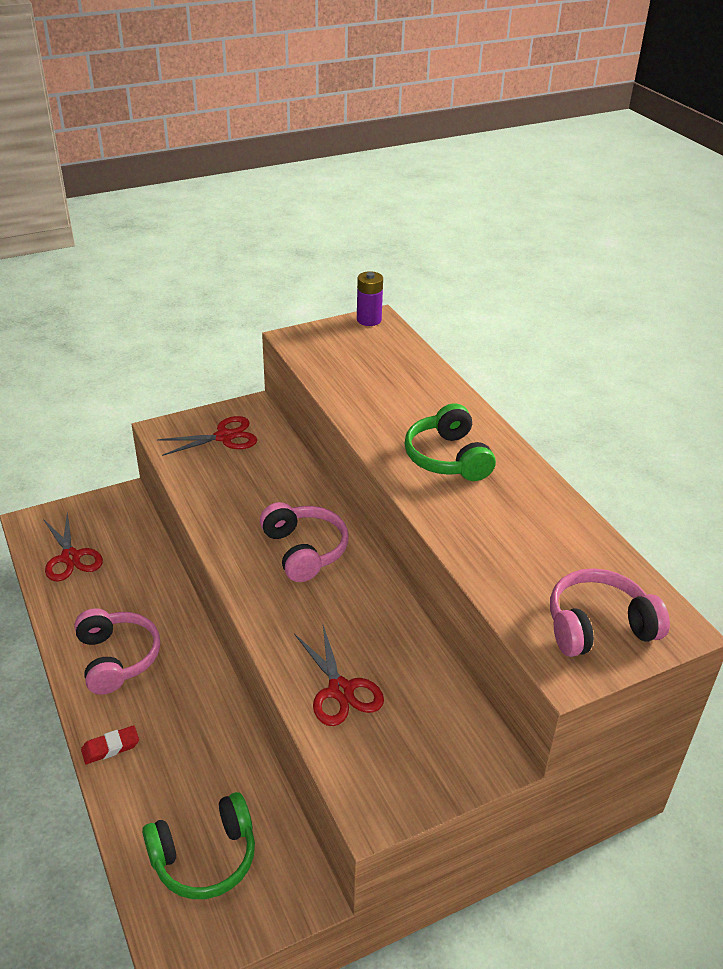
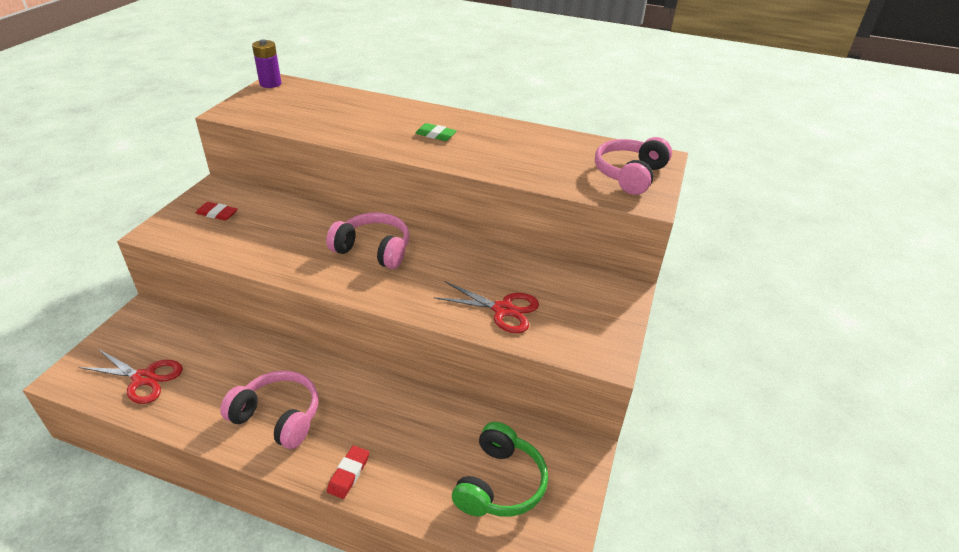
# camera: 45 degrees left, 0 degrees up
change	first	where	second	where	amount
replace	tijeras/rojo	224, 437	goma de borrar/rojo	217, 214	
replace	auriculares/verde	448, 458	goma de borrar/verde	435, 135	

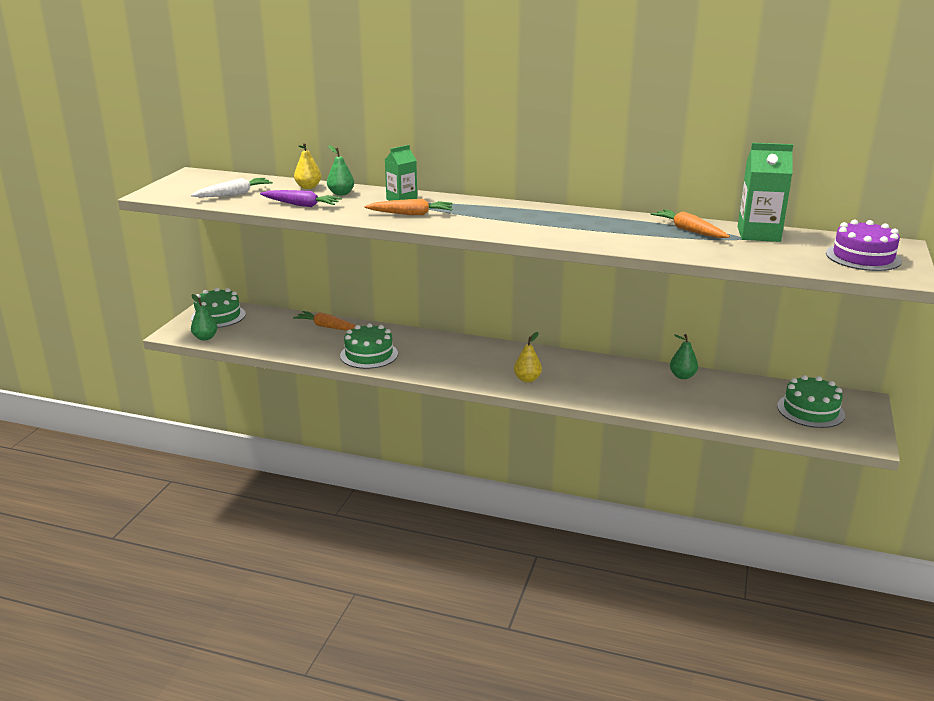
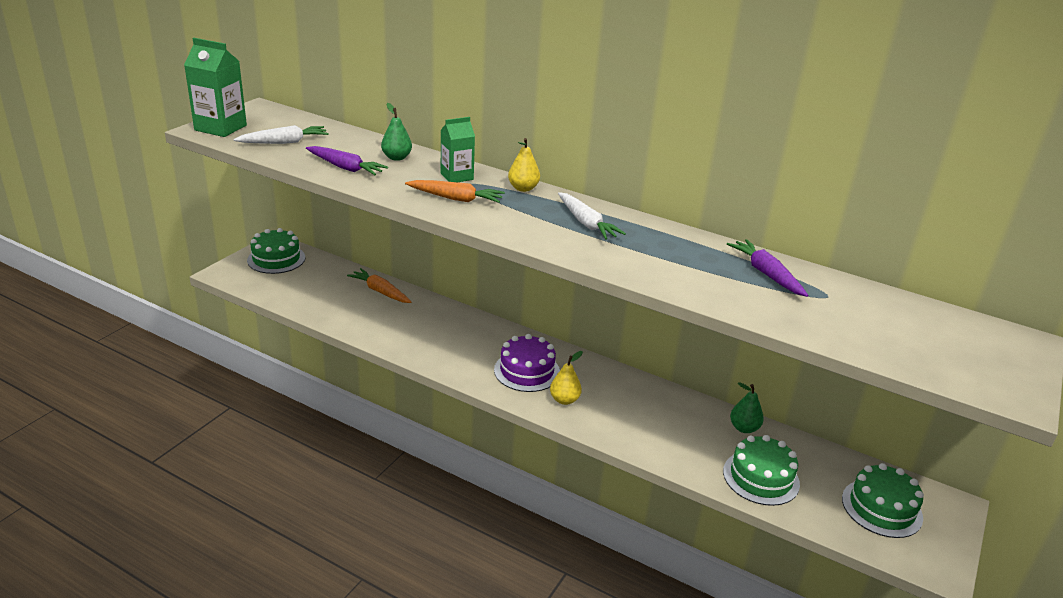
# camera: 10 degrees right, 5 degrees up
change	first	where	second	where	amount
move	cartón de leche/verde	758, 234		220, 128	
move	tarta/morado	863, 257		527, 371	
move	pera/amarillo	308, 187		523, 188	
insert			zanahoria/blanco	586, 223	
move	tarta/verde	369, 354		761, 477	
recolor	zanahoria/naranja	689, 230	zanahoria/morado	766, 274	
delete	pera/verde	205, 338			

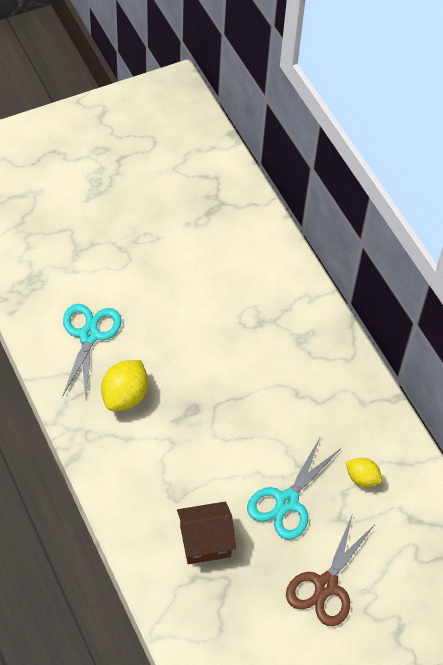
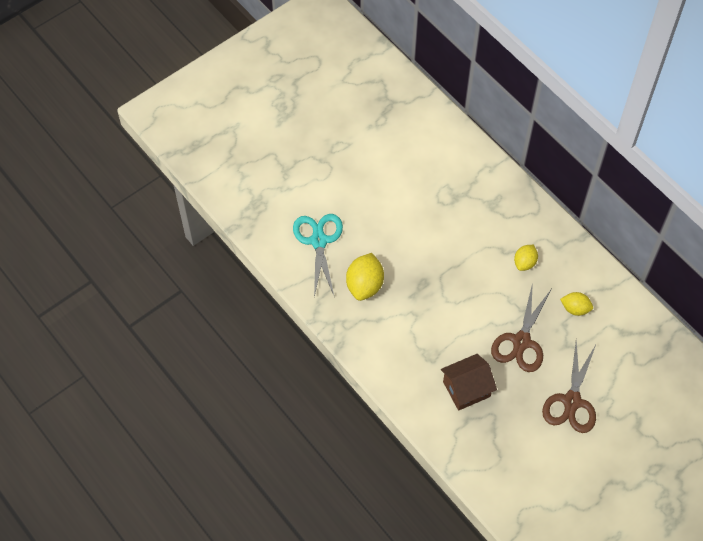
# camera: 10 degrees left, 5 degrees up
change	first	where	second	where	amount
recolor	tijeras/turquesa	287, 502	tijeras/marrón	521, 342	
insert			limón/amarillo	524, 263	

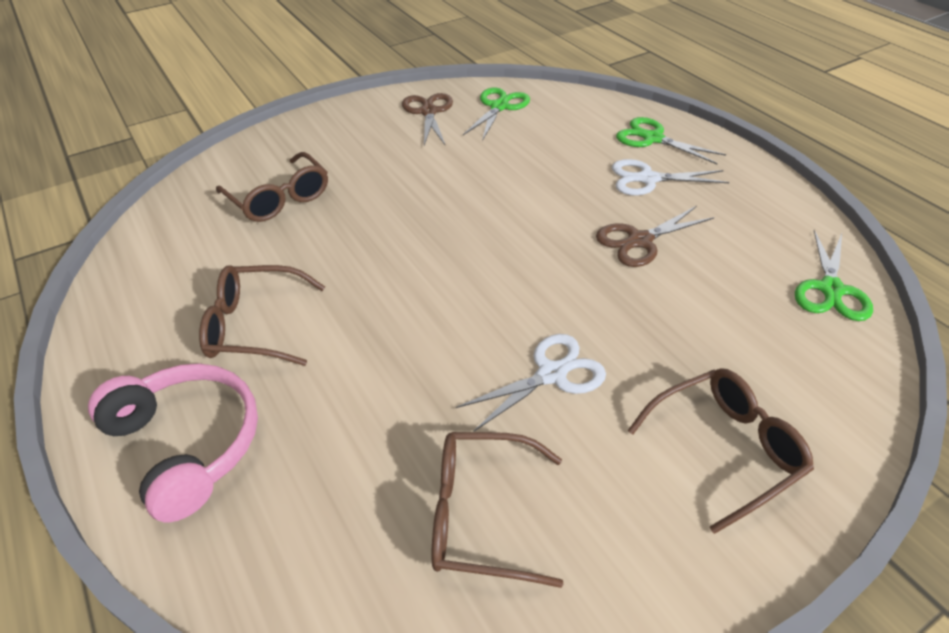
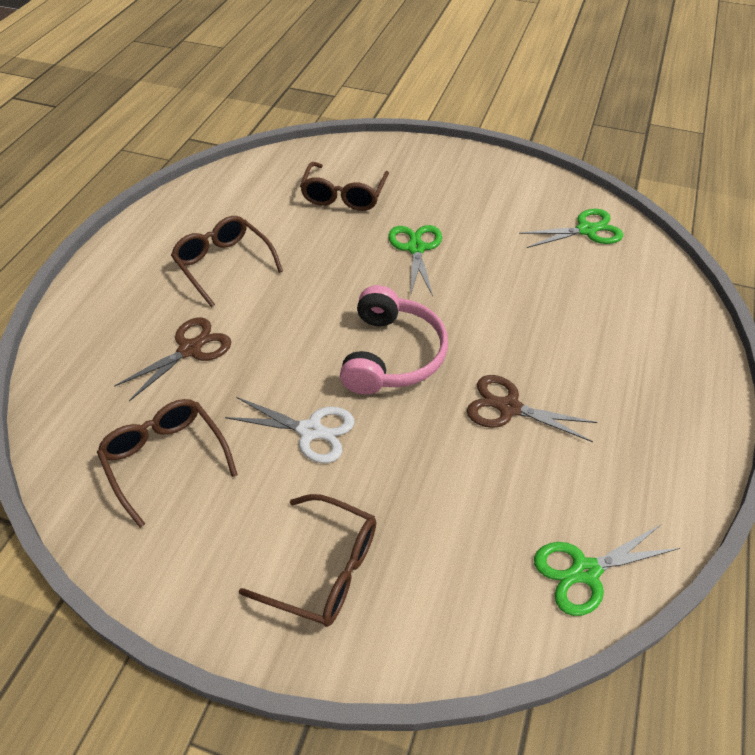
# camera: 50 degrees right, 5 degrees up
change	first	where	second	where	amount
move	tijeras/marrón	428, 112		190, 349	
move	auriculares/rosa	187, 444		392, 355	
move	tijeras/verde	652, 139		416, 248	
delete	tijeras/blanco	648, 179			

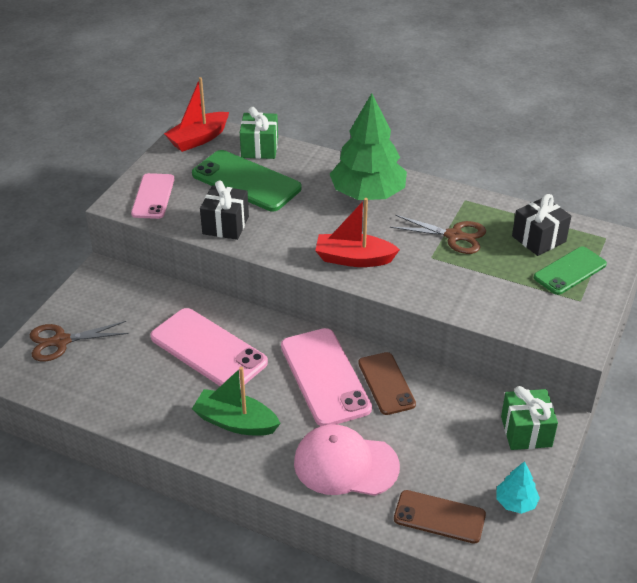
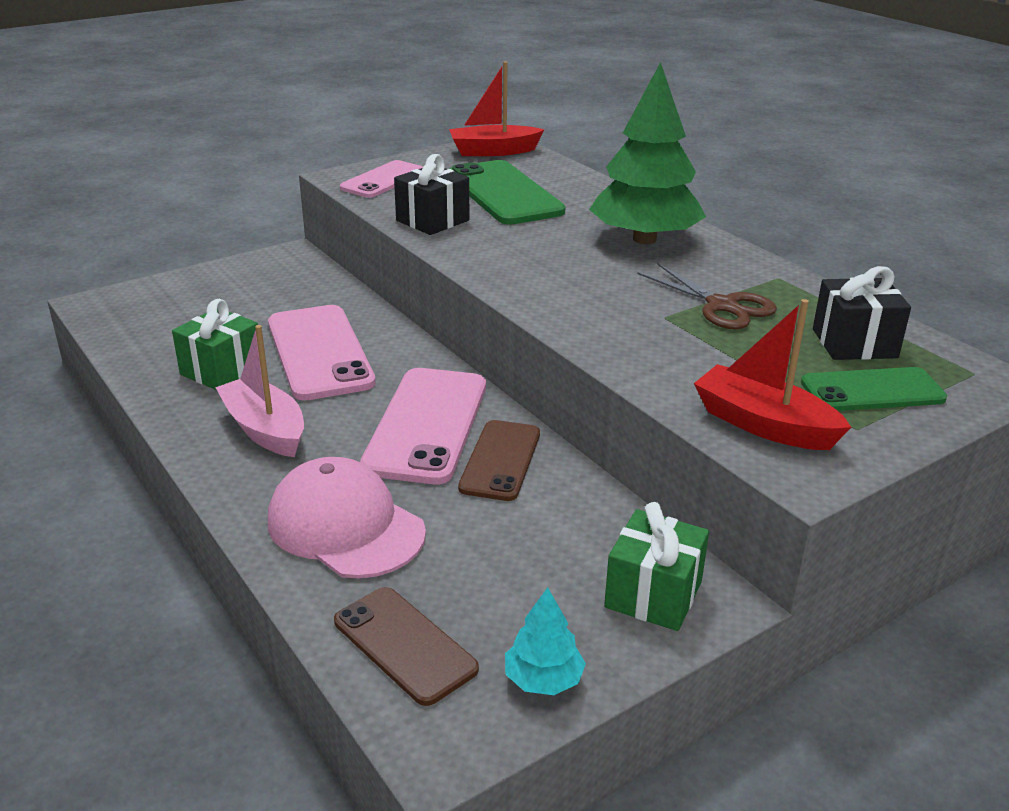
# camera: 30 degrees right, 10 degrees down
change	first	where	second	where	amount
move	regalo/verde	259, 148		221, 370	
recolor	barco/verde	236, 422	barco/rosa	265, 430	
move	barco/rojo	354, 259		764, 425	
delete	tijeras/marrón	61, 341			

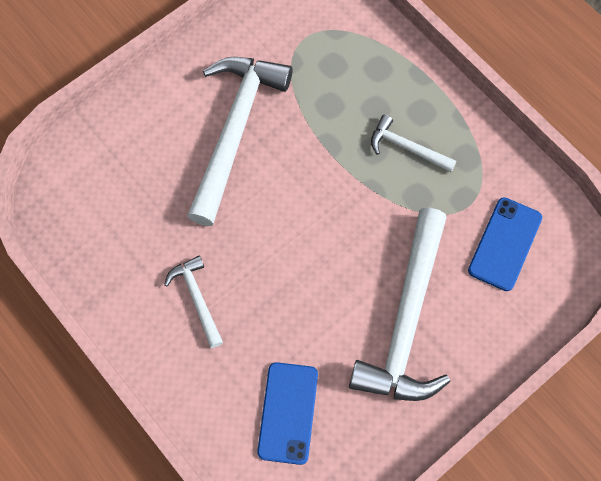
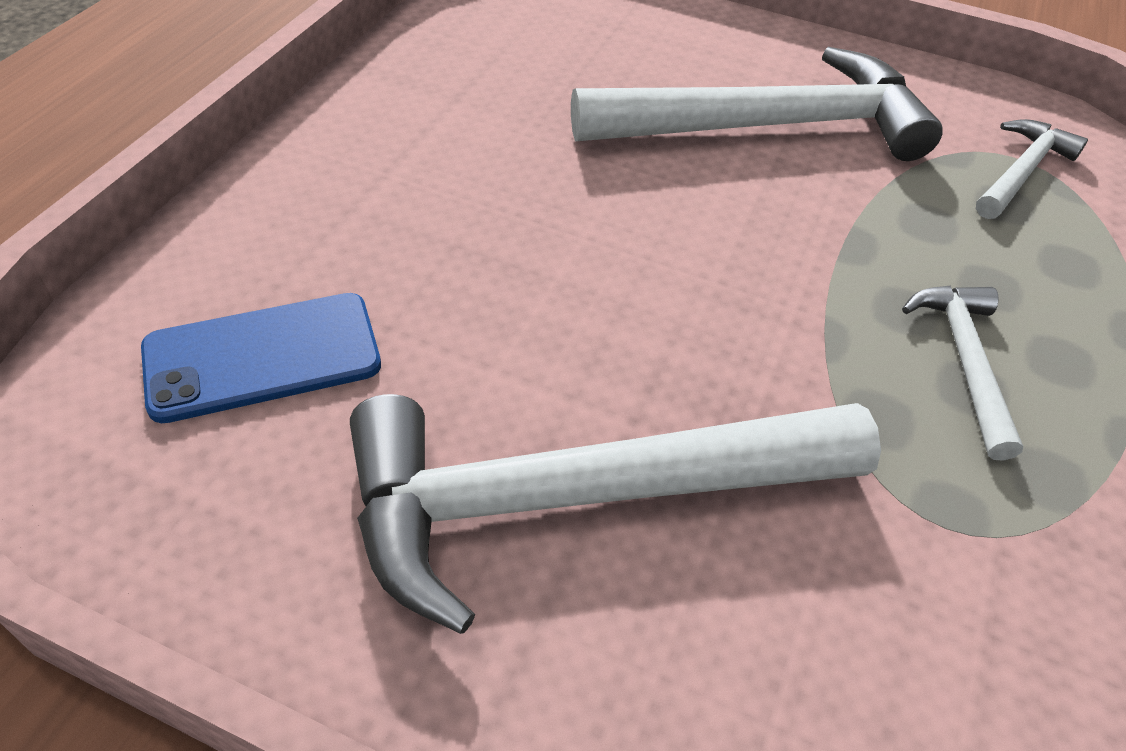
# camera: 60 degrees right, 20 degrees down
change	first	where	second	where	amount
move	martillo/blanco	197, 298		1021, 172	
delete	móvil/azul	505, 244			

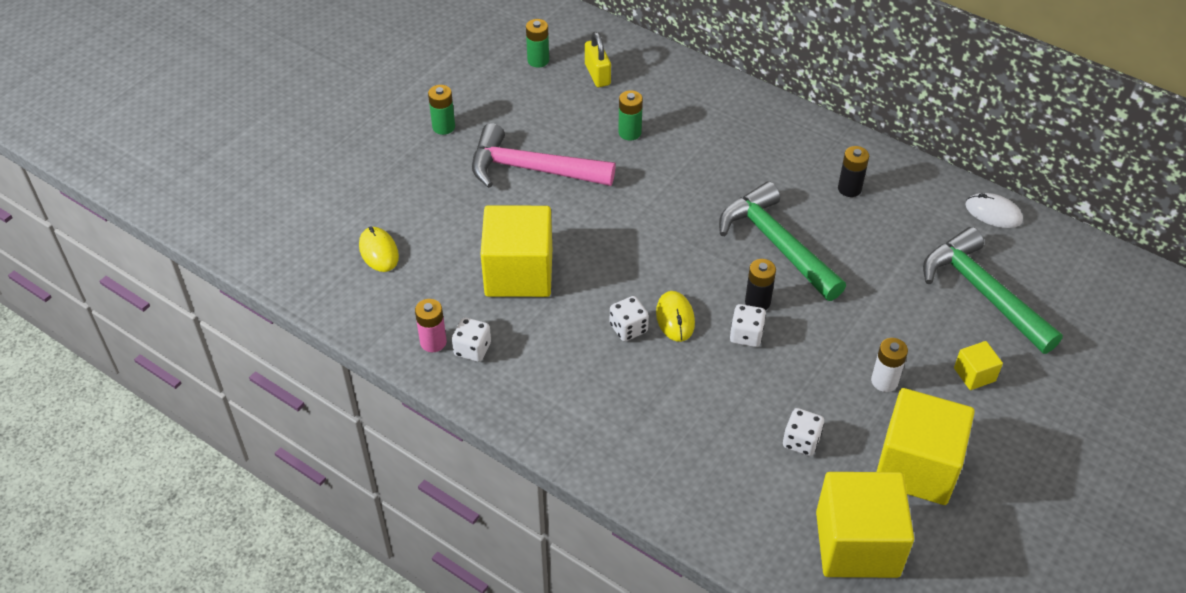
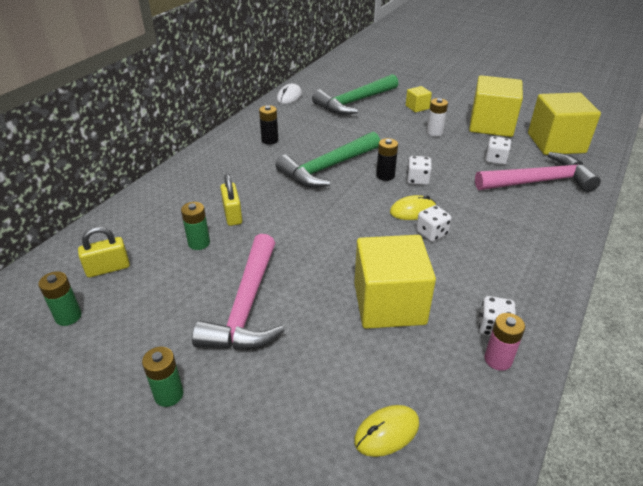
# camera: 95 degrees left, 10 degrees down
change	first	where	second	where	amount
insert			candado/amarillo	232, 215	
insert			martillo/rosa	539, 181	

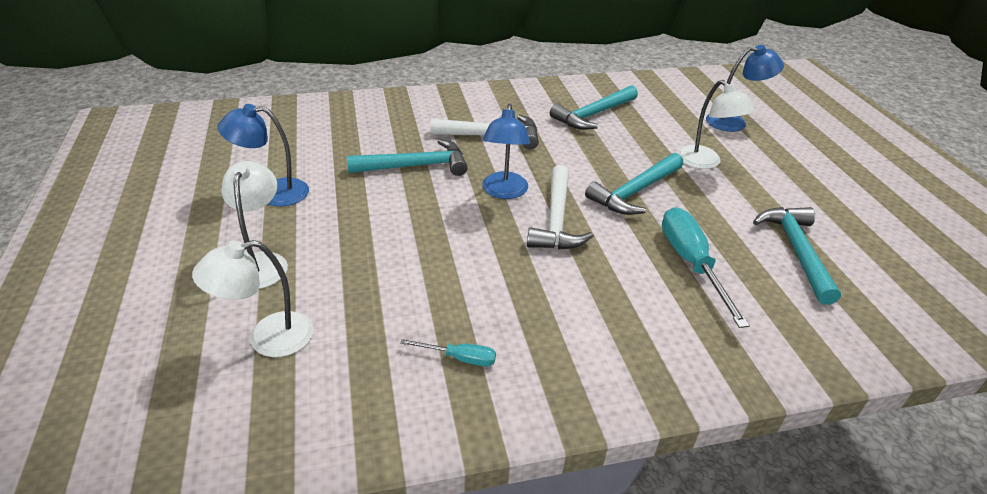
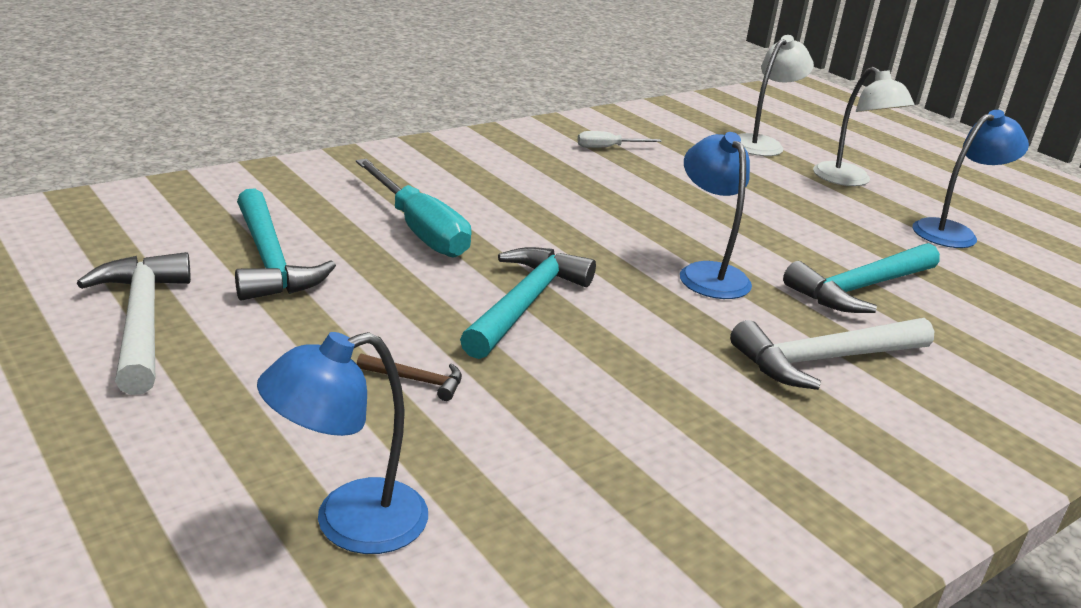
# camera: 155 degrees right, 10 degrees down
change	first	where	second	where	amount
move	martillo/blanco	556, 219		141, 321	
replace	lámpara/blanco	705, 162	martillo/marrón	416, 380	
recolor	destornillador/turquesa	459, 358	destornillador/blanco	608, 148	
delete	martillo/turquesa	593, 115			

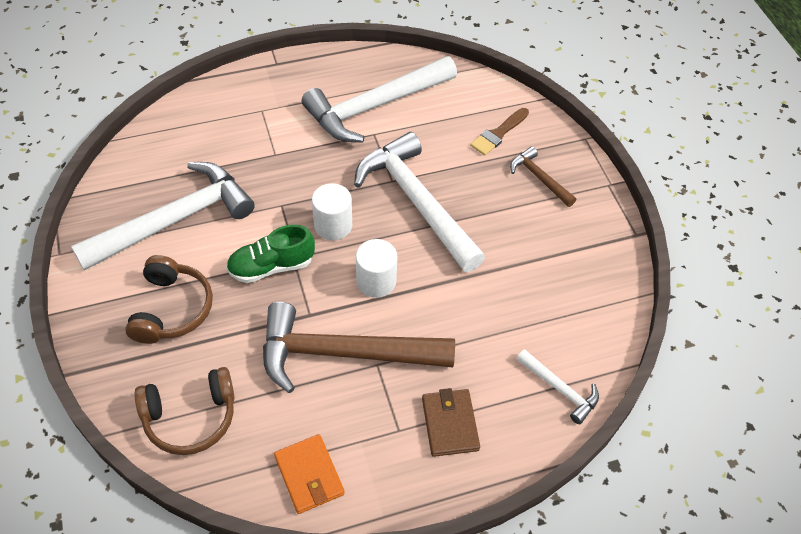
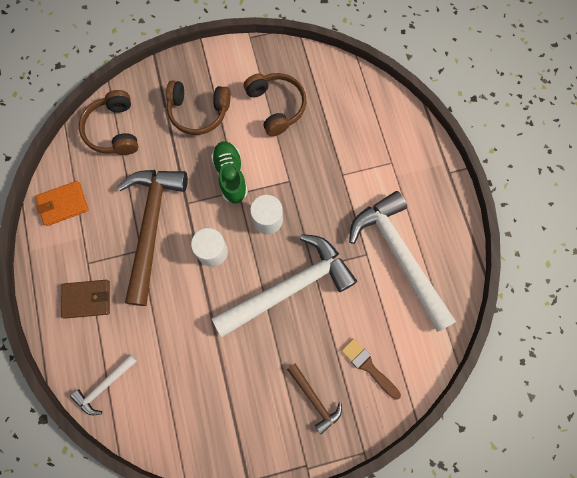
# camera: 95 degrees right, 20 degrees up
change	first	where	second	where	amount
replace	martillo/blanco	174, 220	auriculares/marrón	276, 106	
rotate	martillo/marrón	539, 178		314, 399	90 degrees clockwise

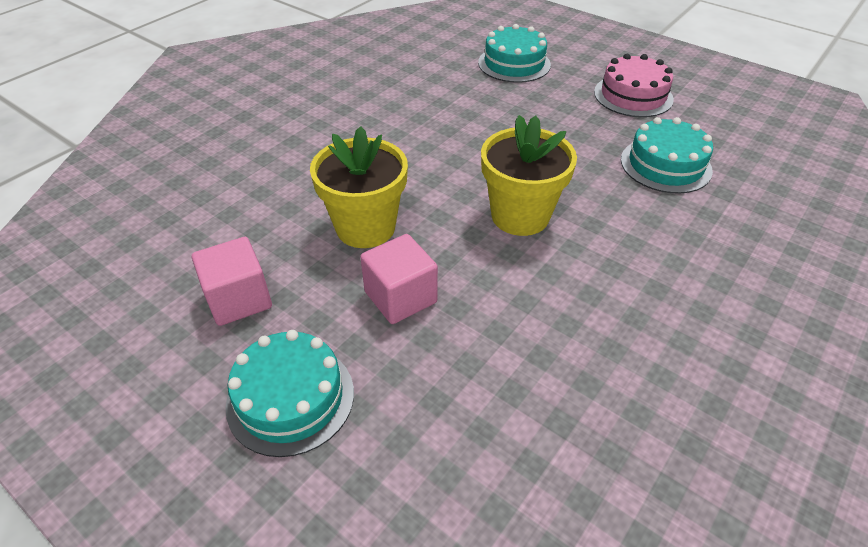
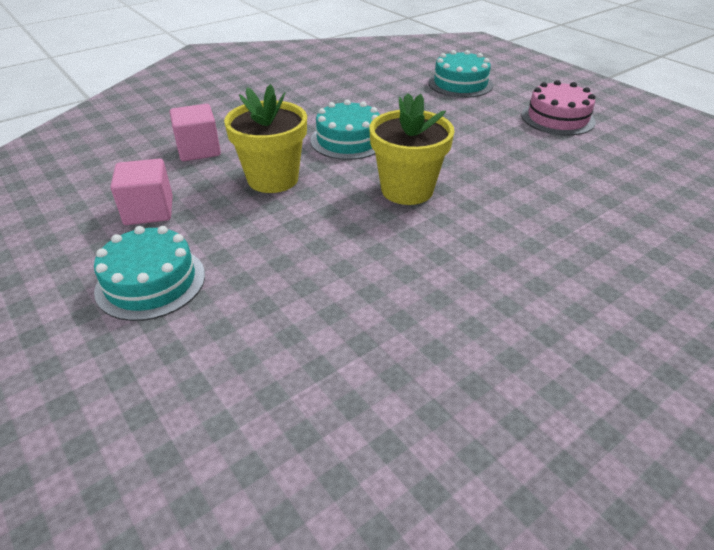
# camera: 15 degrees right, 5 degrees down
change	first	where	second	where	amount
move	cubo/rosa	400, 297		199, 150	
move	tarta/turquesa	665, 165		348, 140	

